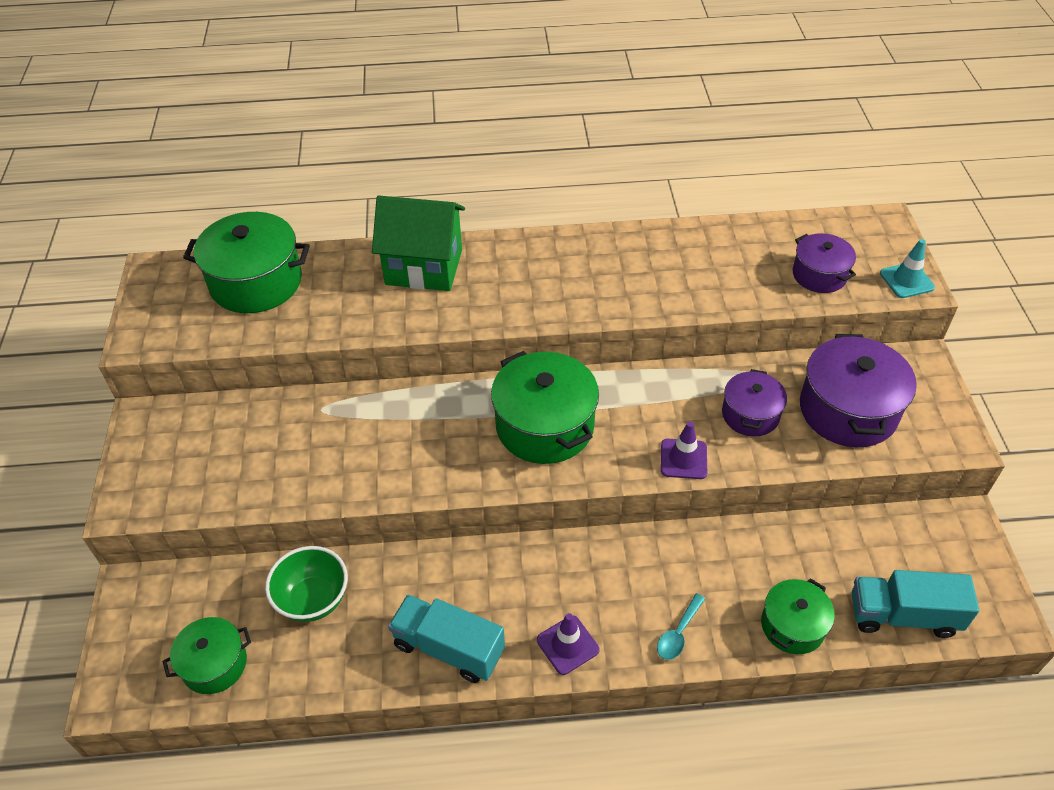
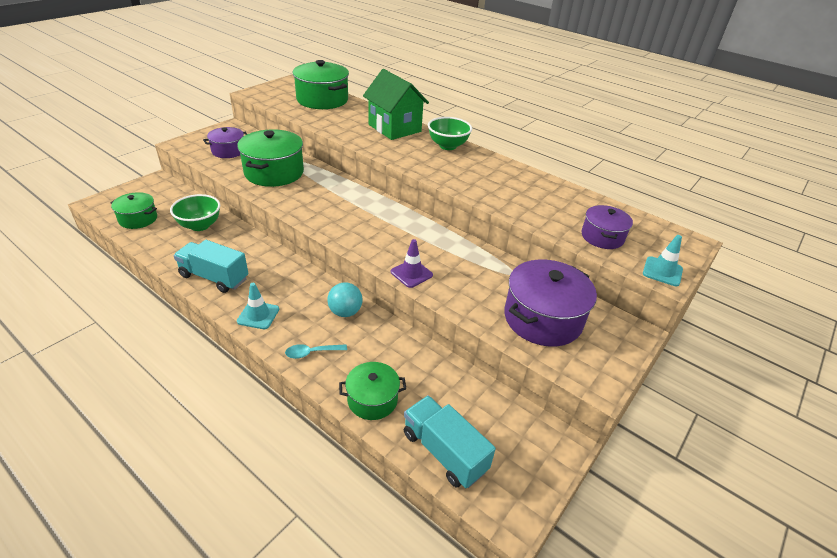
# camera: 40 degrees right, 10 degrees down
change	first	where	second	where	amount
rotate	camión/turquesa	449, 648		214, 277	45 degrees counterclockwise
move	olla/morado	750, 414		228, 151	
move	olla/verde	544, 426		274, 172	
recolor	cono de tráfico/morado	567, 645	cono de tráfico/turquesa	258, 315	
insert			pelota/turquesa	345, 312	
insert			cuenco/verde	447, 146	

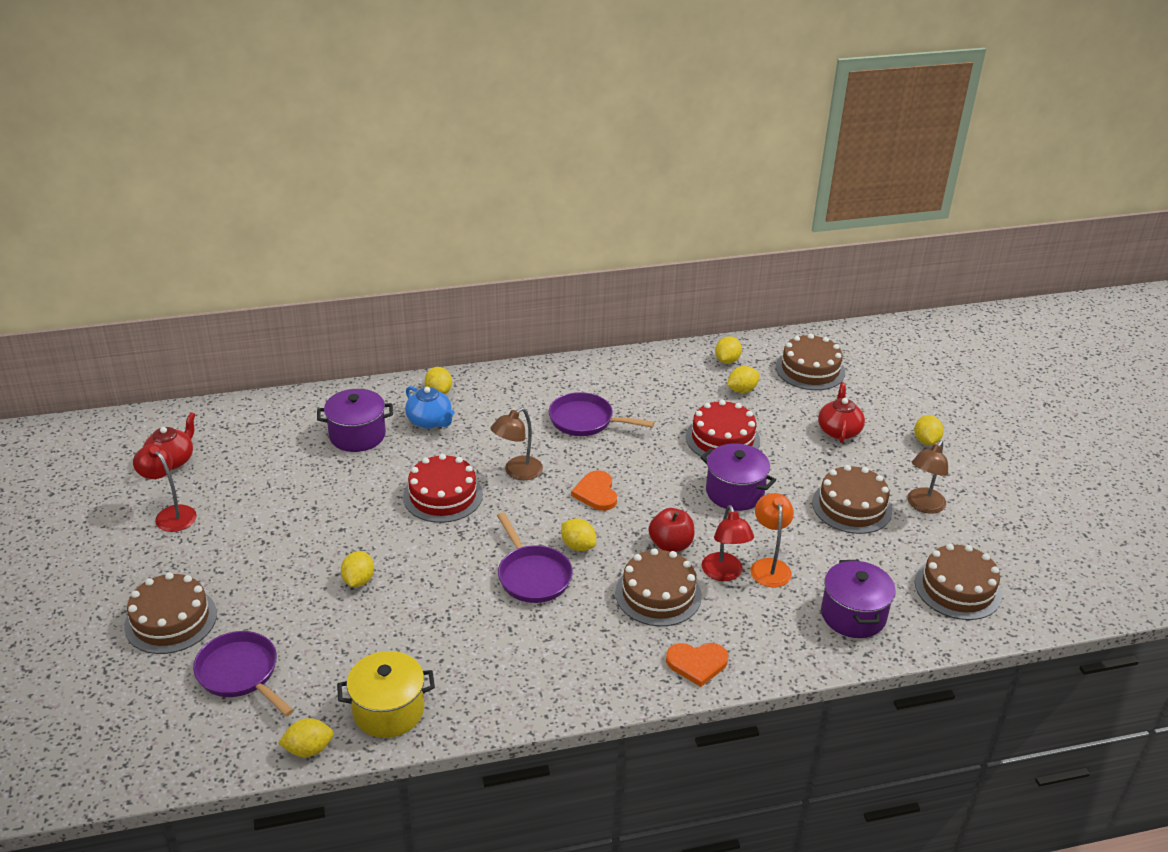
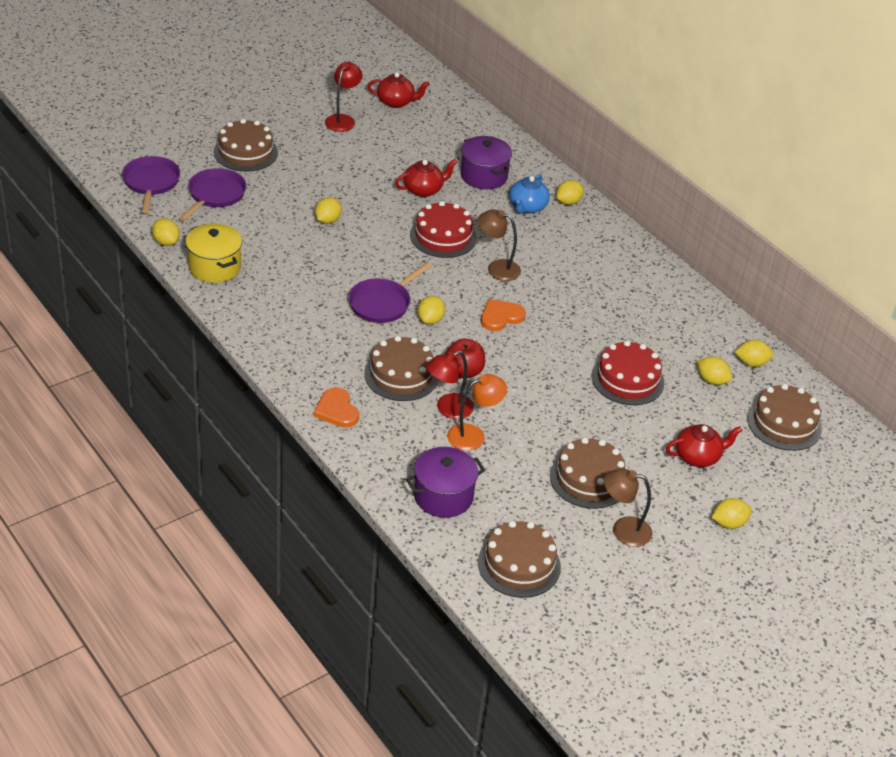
# camera: 65 degrees right, 5 degrees up
change	first	where	second	where	amount
move	sartén/morado	585, 420		151, 183	
rotate	limón/amarillo	358, 580		327, 220	45 degrees counterclockwise
insert			tetera/rojo	423, 190	
delete	olla/morado	734, 492			

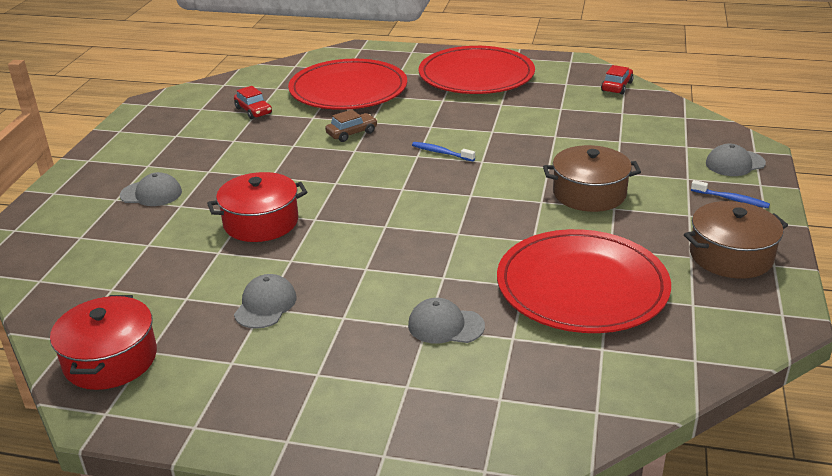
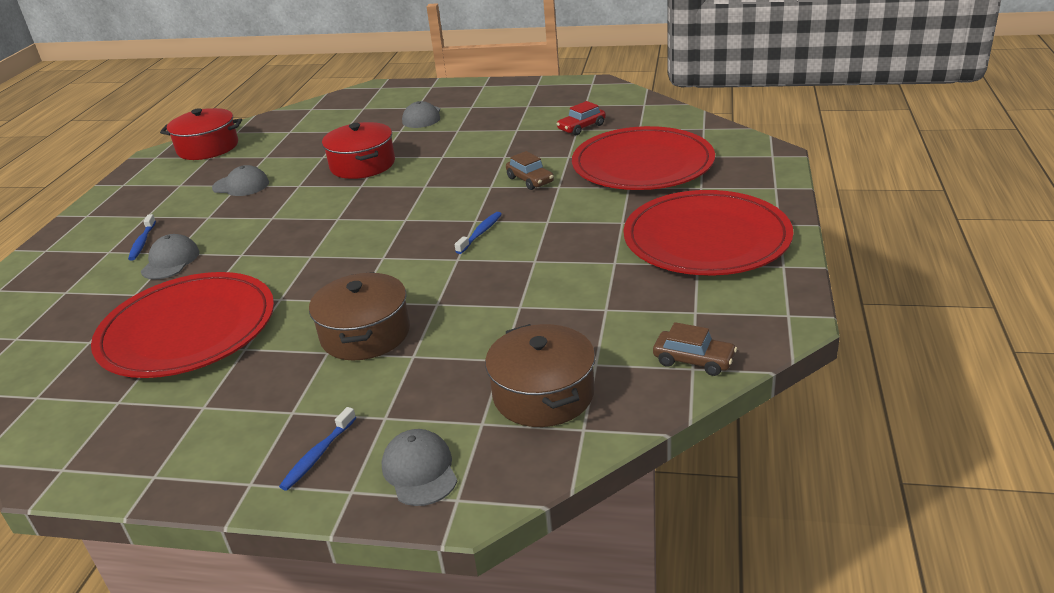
# camera: 90 degrees right, 0 degrees up
change	first	where	second	where	amount
insert			cepillo de dientes/azul	142, 242	
move	olla/marrón	731, 256		543, 394	
recolor	coche/rojo	616, 86	coche/marrón	694, 360	

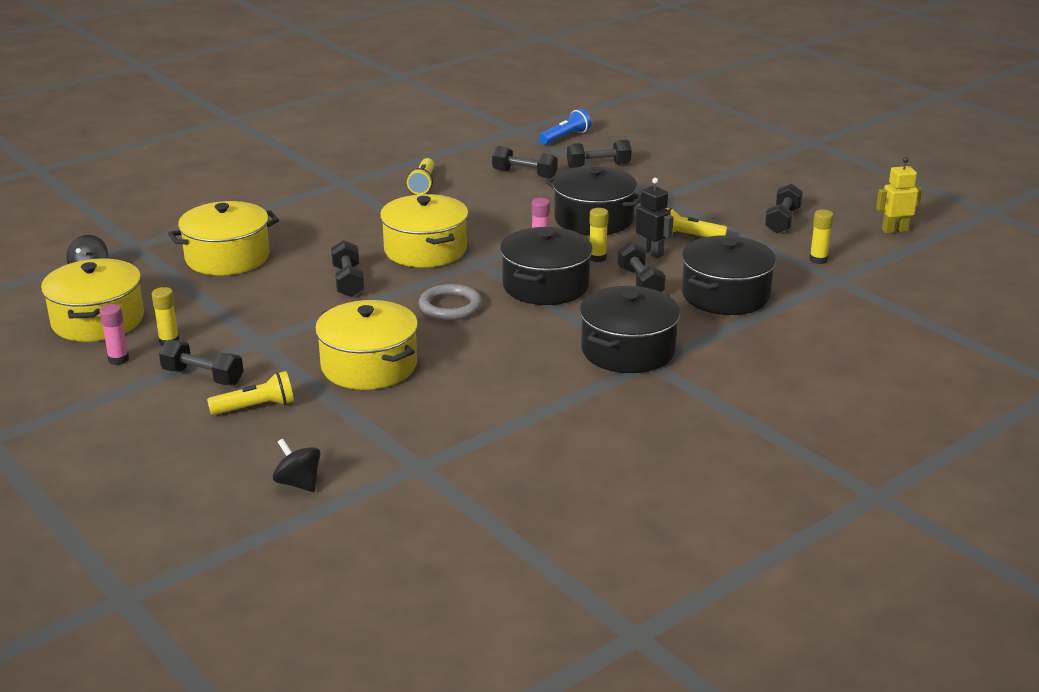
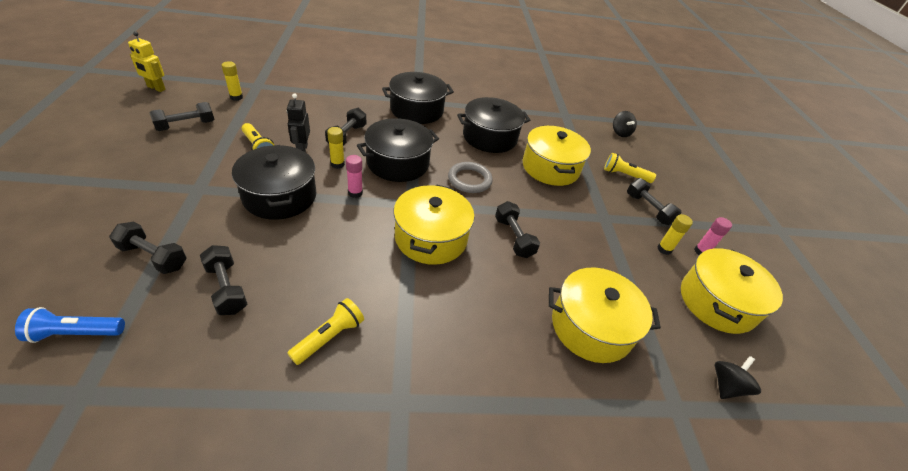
# camera: 150 degrees left, 15 degrees up
change	first	where	second	where	amount
move	olla/negro	725, 295		489, 137	
rotate	mancuerna/negro	348, 282		513, 237	45 degrees counterclockwise

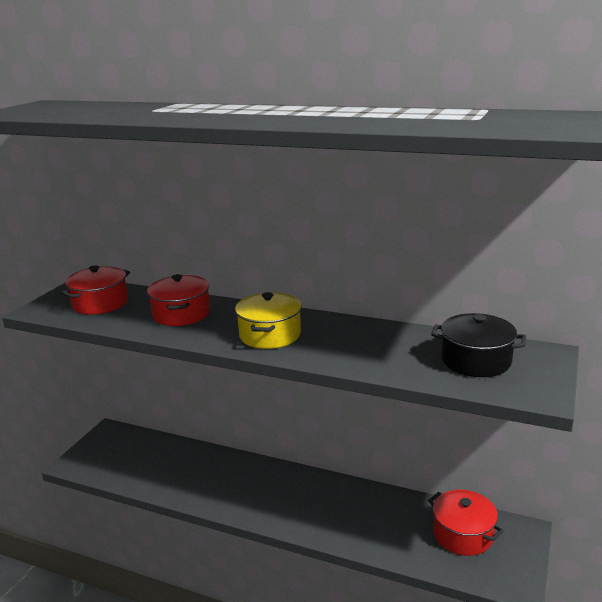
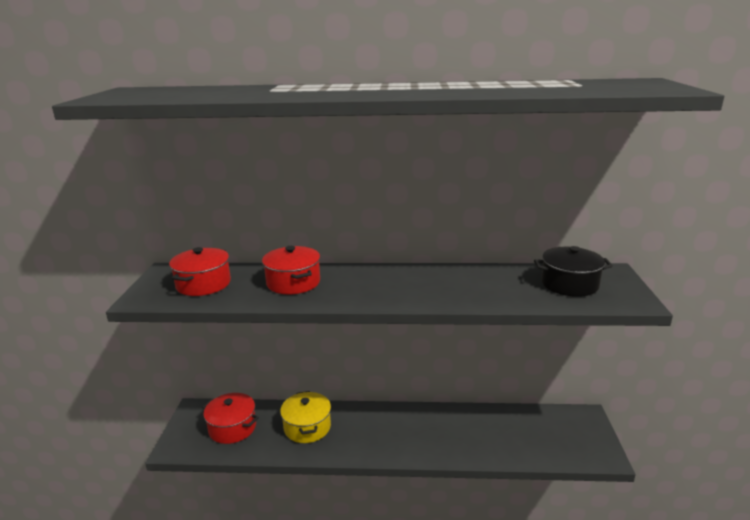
# camera: 20 degrees left, 0 degrees up
change	first	where	second	where	amount
move	olla/rojo	463, 534		232, 428	
move	olla/amarillo	270, 335		307, 427	

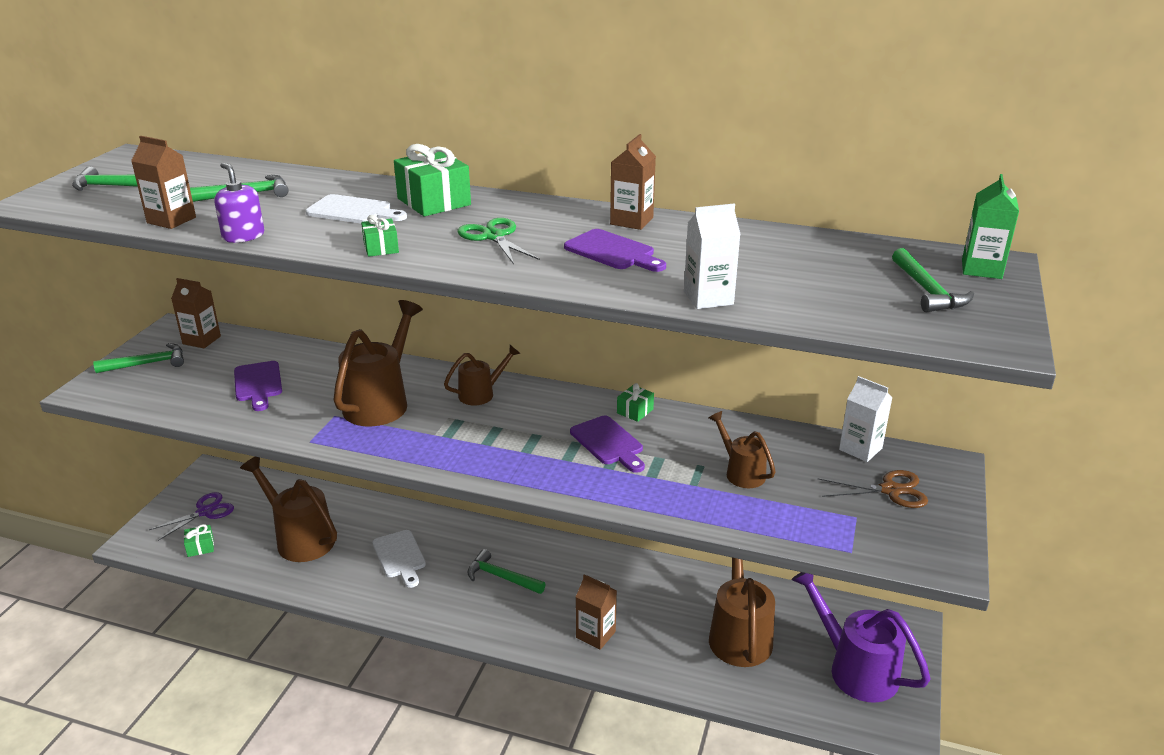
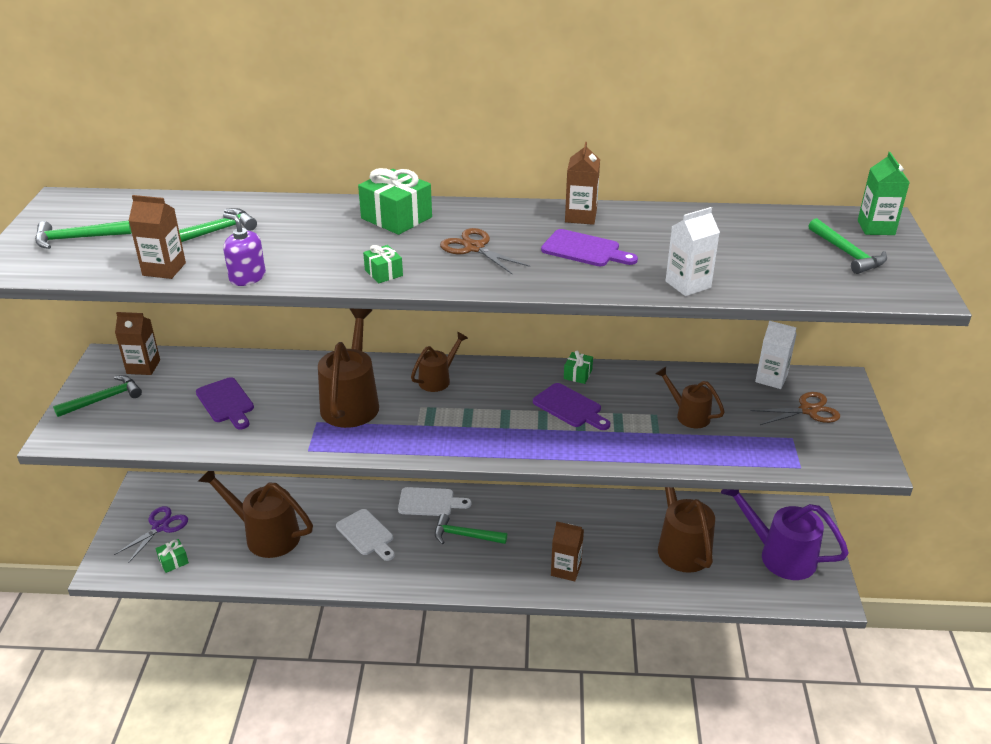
# camera: 15 degrees left, 5 degrees up
change	first	where	second	where	amount
move	tabla de cortar/blanco	353, 211		429, 502	
recolor	tijeras/verde	494, 236	tijeras/marrón	474, 248	

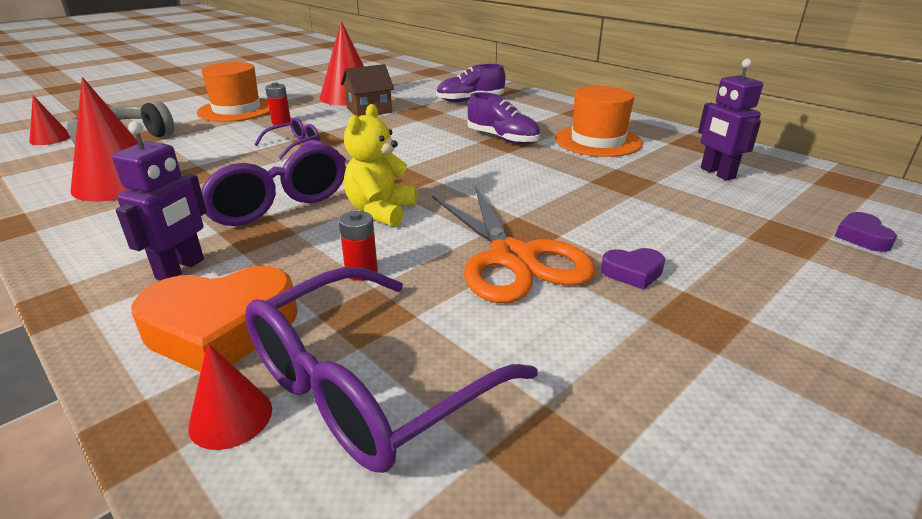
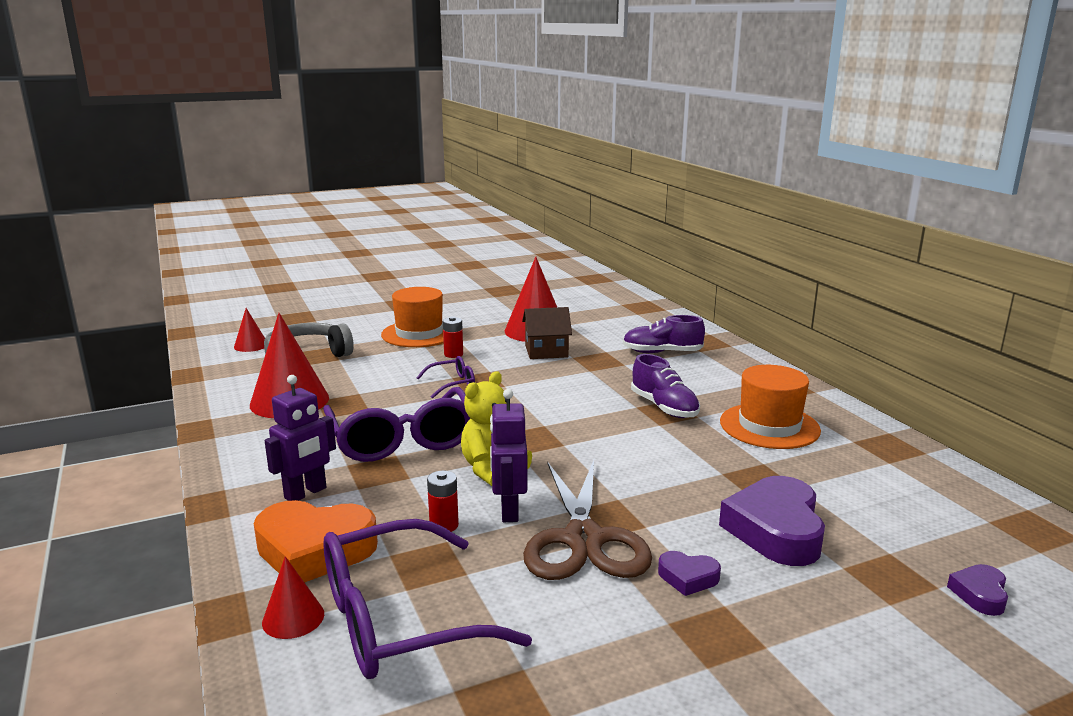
# camera: 20 degrees right, 10 degrees down
change	first	where	second	where	amount
move	robot/morado	717, 173		509, 511	
recolor	tijeras/naranja	512, 258	tijeras/marrón	583, 539	
insert			corazón/morado	775, 530	

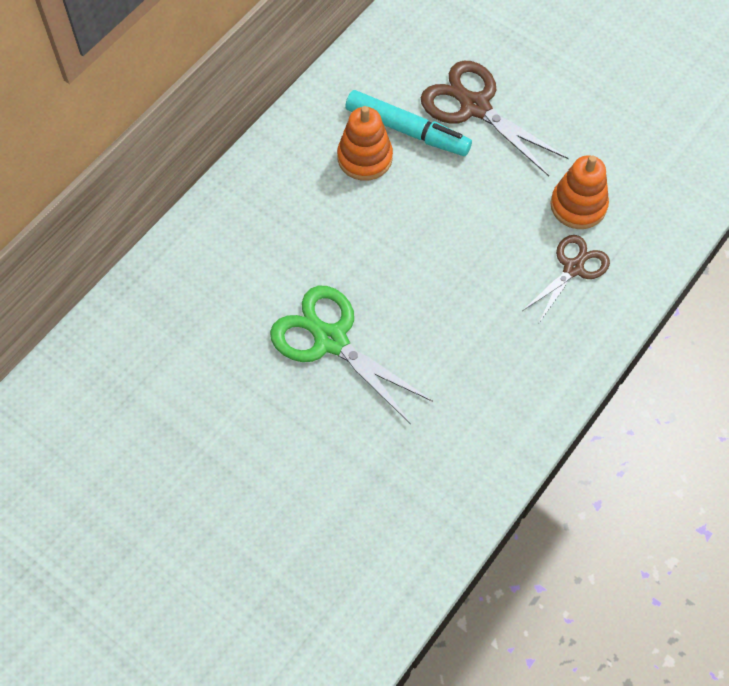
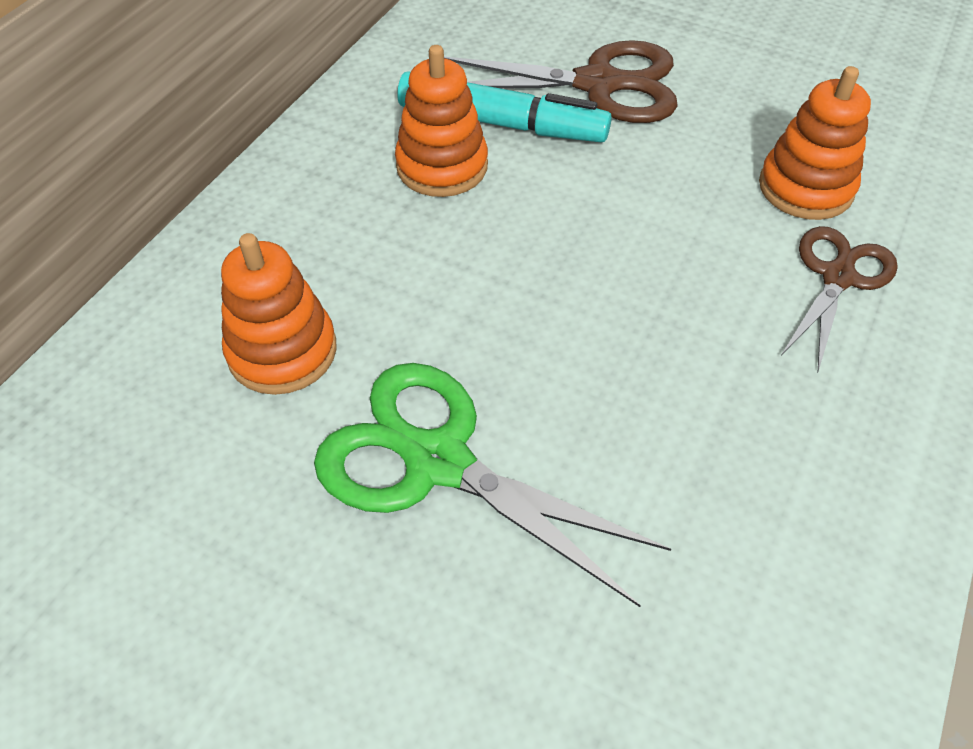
# camera: 10 degrees left, 10 degrees down
change	first	where	second	where	amount
insert			juguete apilable/naranja	282, 351	
rotate	tijeras/marrón	475, 107		597, 84	150 degrees clockwise

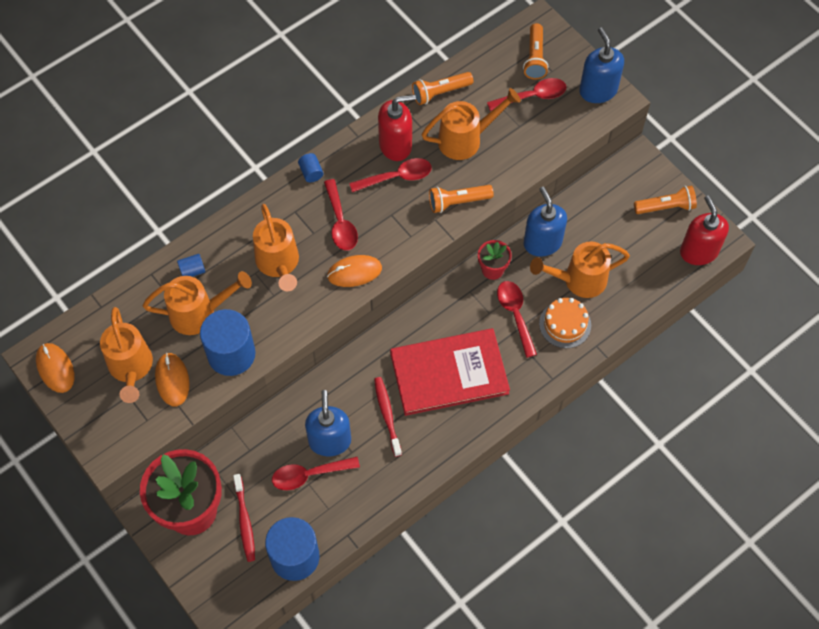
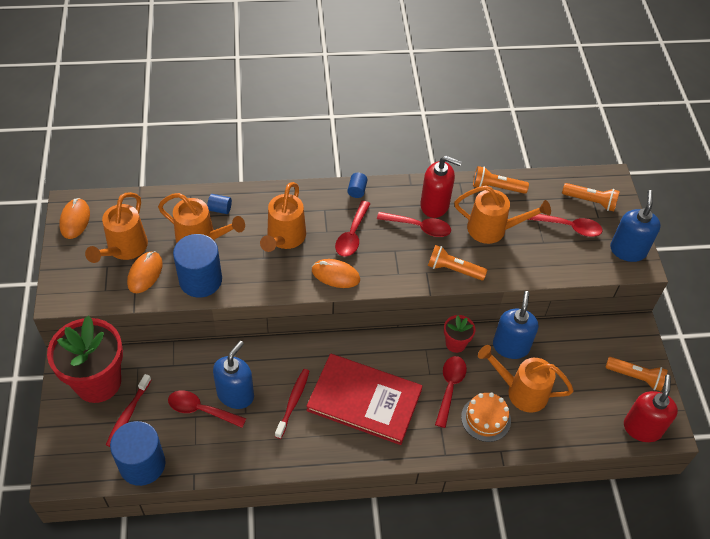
# camera: 30 degrees right, 10 degrees down
change	first	where	second	where	amount
rotate	lámpara de mano/naranja	535, 58		590, 201	105 degrees counterclockwise

